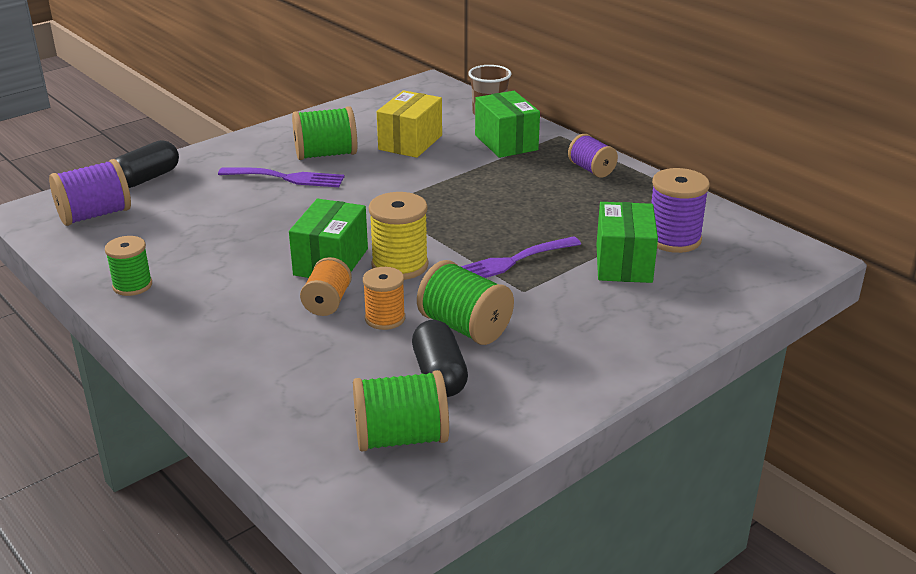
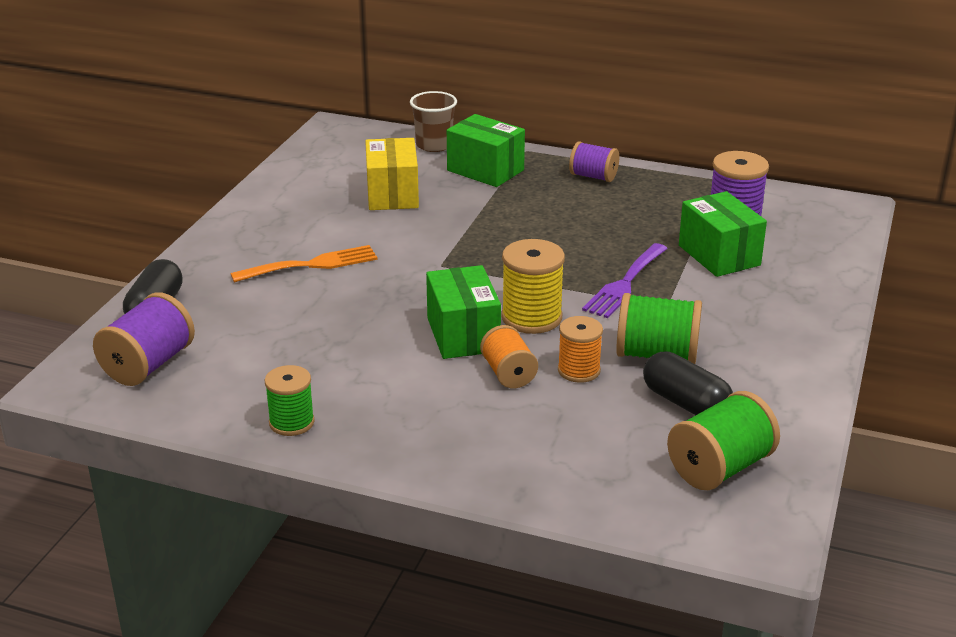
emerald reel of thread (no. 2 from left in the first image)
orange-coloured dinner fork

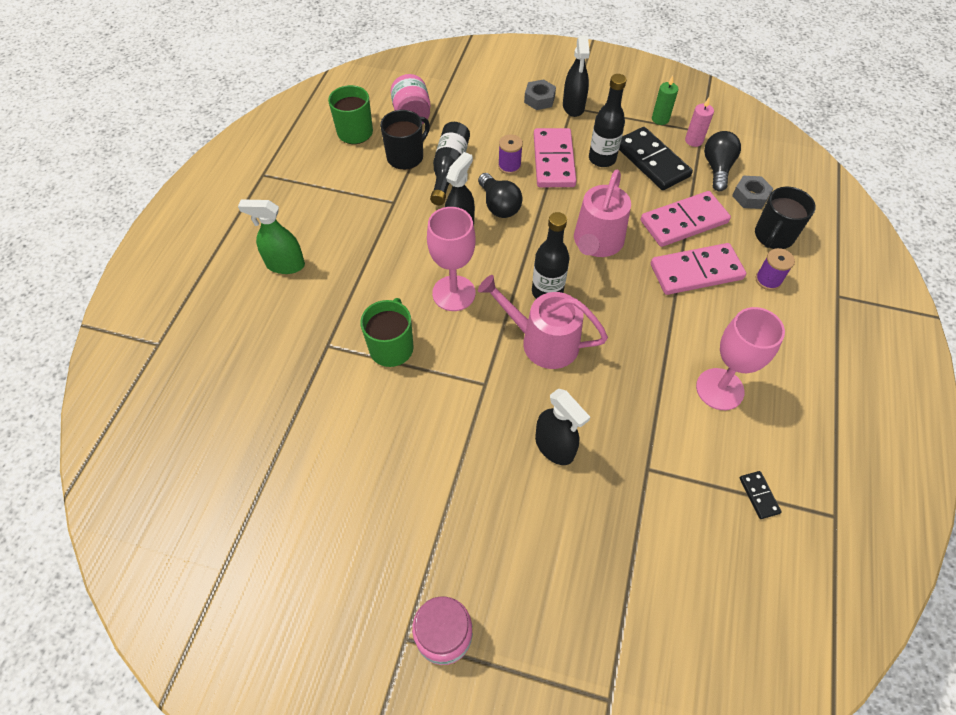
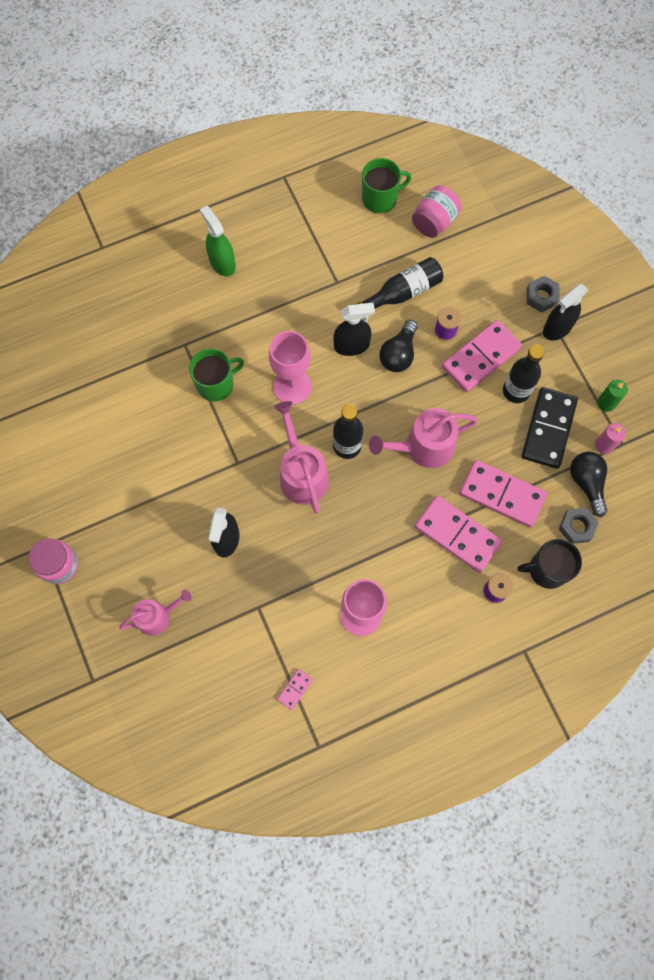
jet-black mug (no. 1 from left in the first image)
jet-black bulb (no. 2 from left)
pink domino piece (no. 1 from left)
pink watering pot (no. 1 from left)

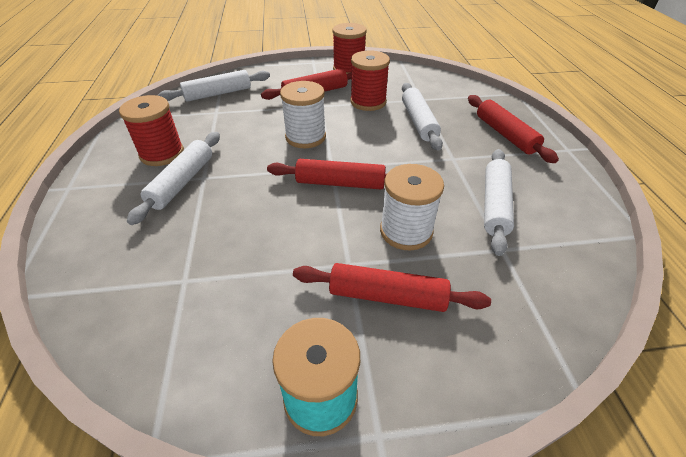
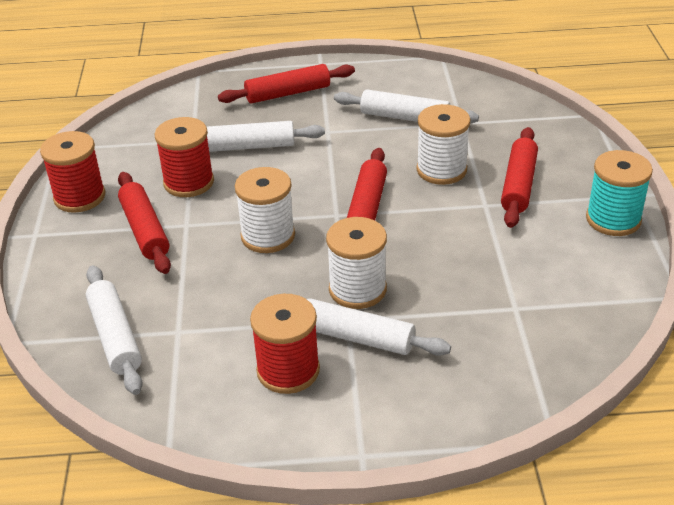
white reel of thread (no. 2 from left)

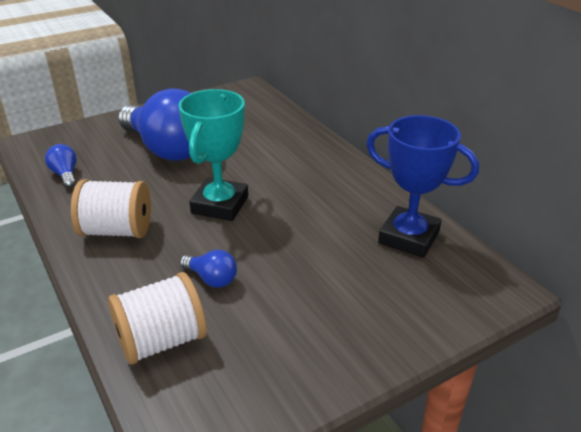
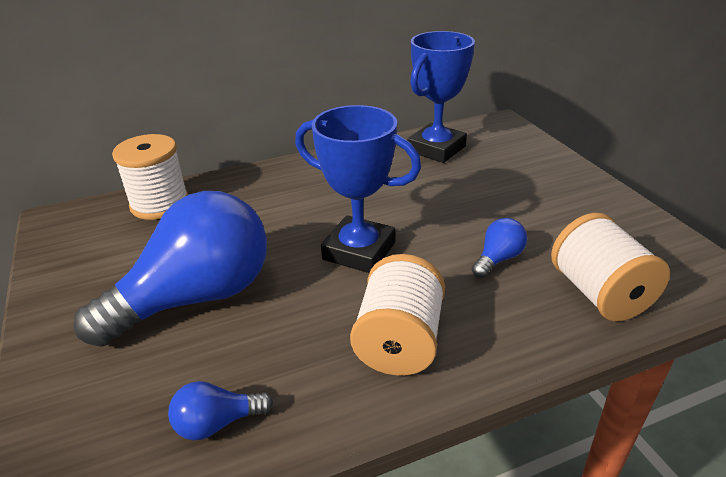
cobalt award cup (no. 1 from left)
white reel of thread (no. 1 from left)

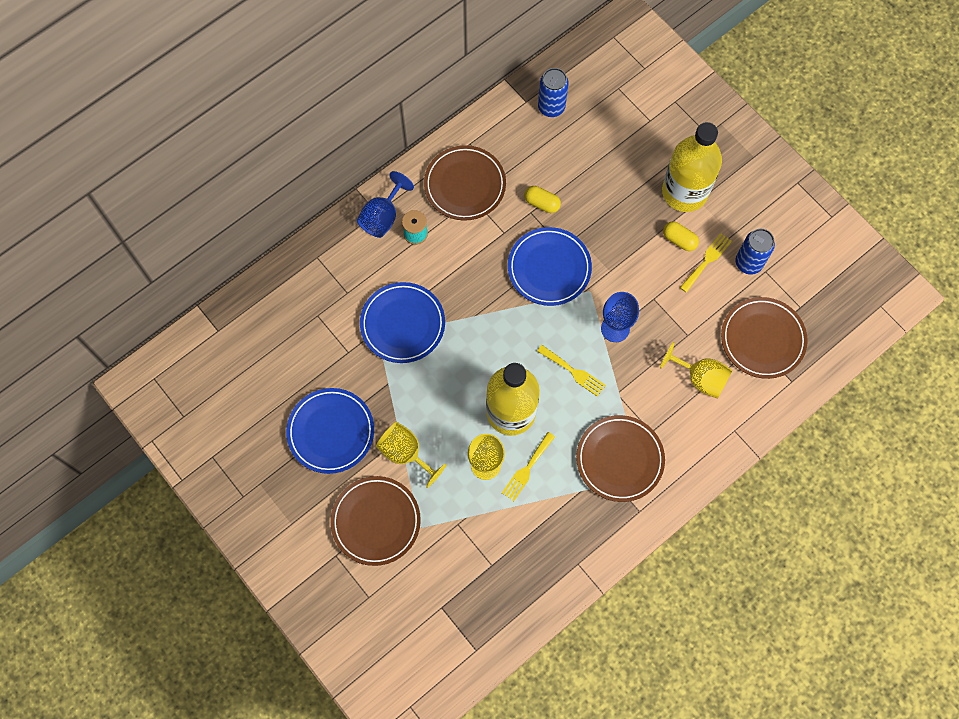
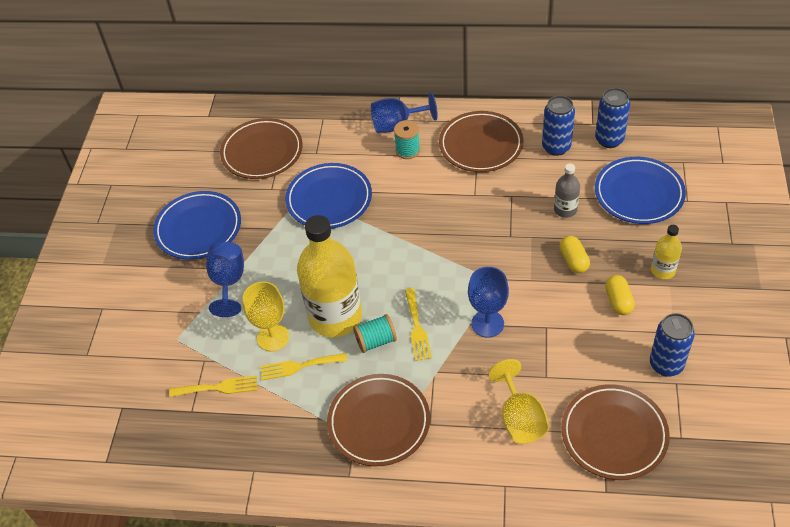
yellow drink bottle (no. 2 from left)
yellow capsule (no. 1 from left)
cobalt plate (no. 3 from left)
yellow dinner fork (no. 1 from left)
cobalt chalice (no. 1 from left)
brown plate (no. 1 from left)
cobalt soda can (no. 1 from left)
grey drink bottle
aqua reel of thread (no. 1 from left)

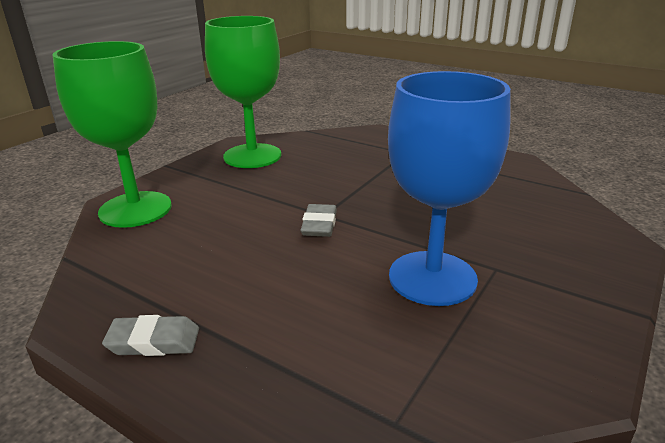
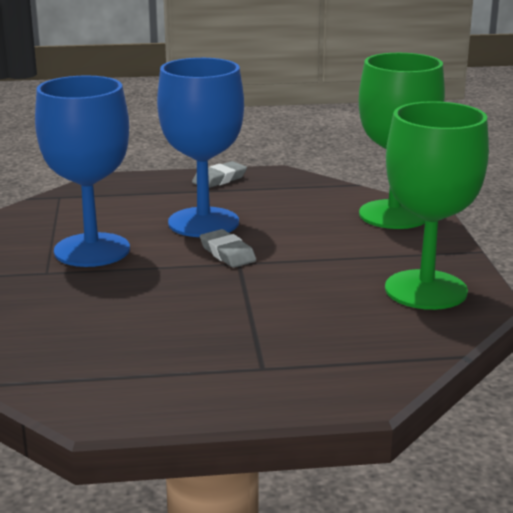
cobalt chalice (no. 2 from left)

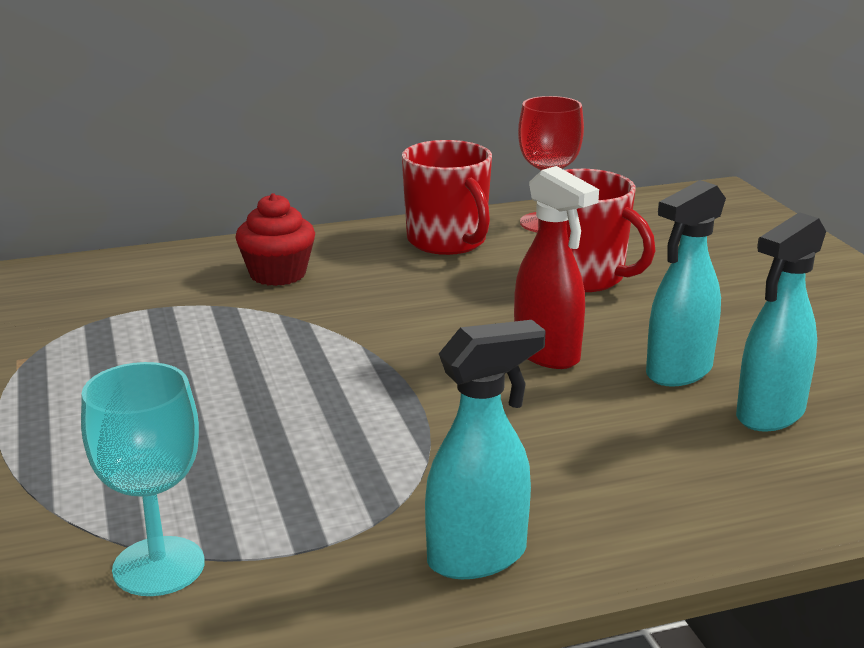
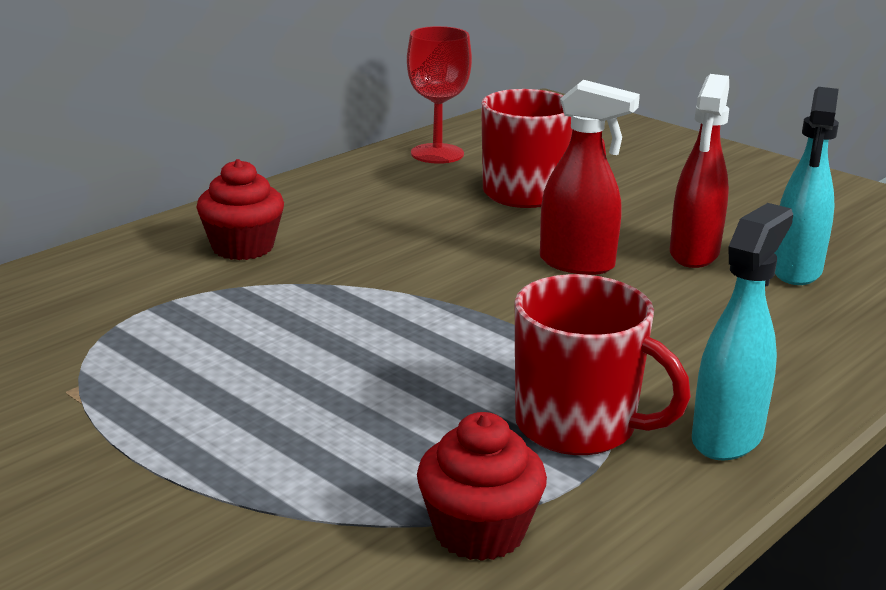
scarlet mug (no. 2 from left)
scarlet sprayer (no. 2 from left)
scarlet fairy cake (no. 2 from left)

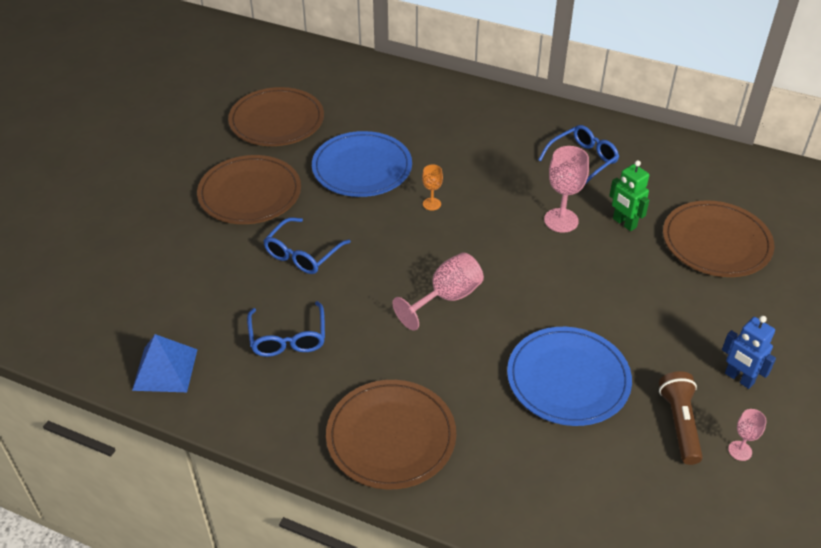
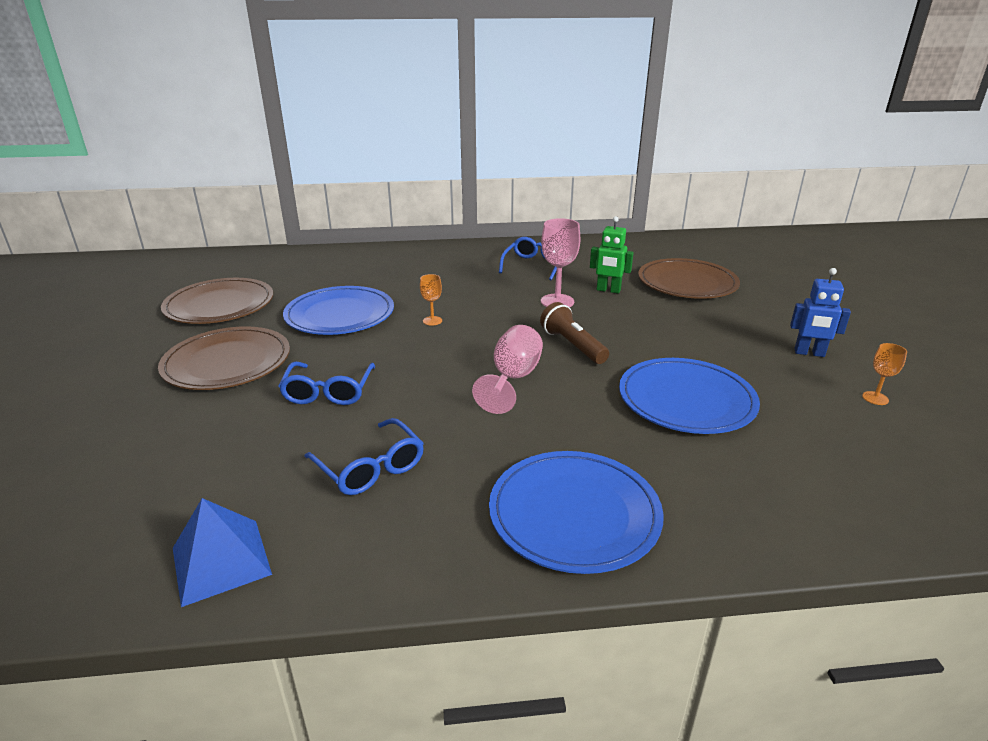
brown torch
cobalt plate (no. 2 from left)
orange-coloured chalice (no. 2 from left)

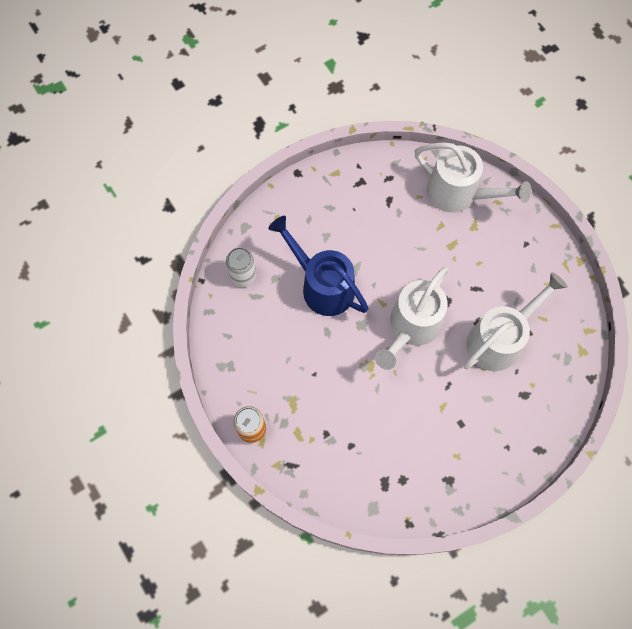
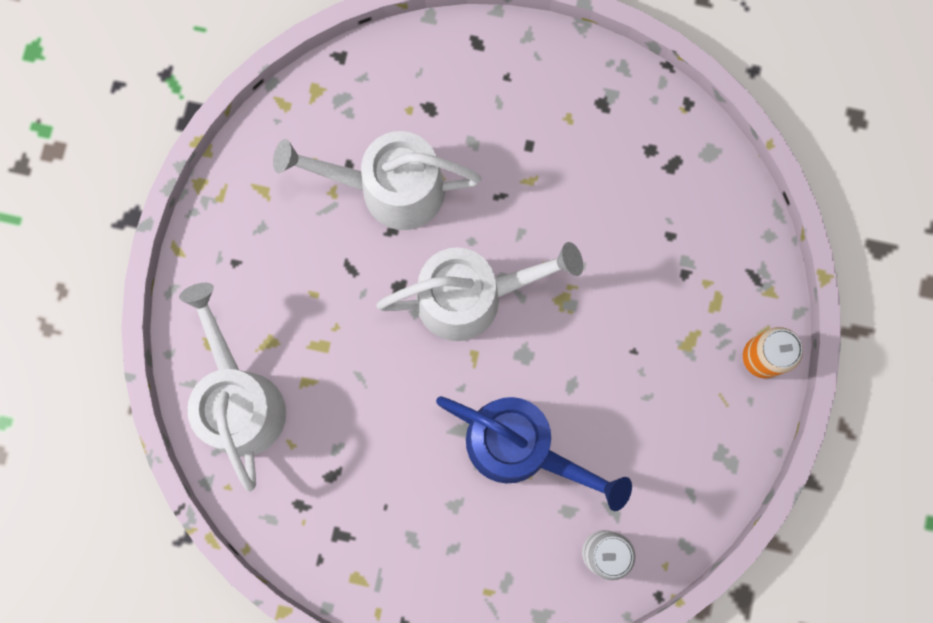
cobalt watering pot

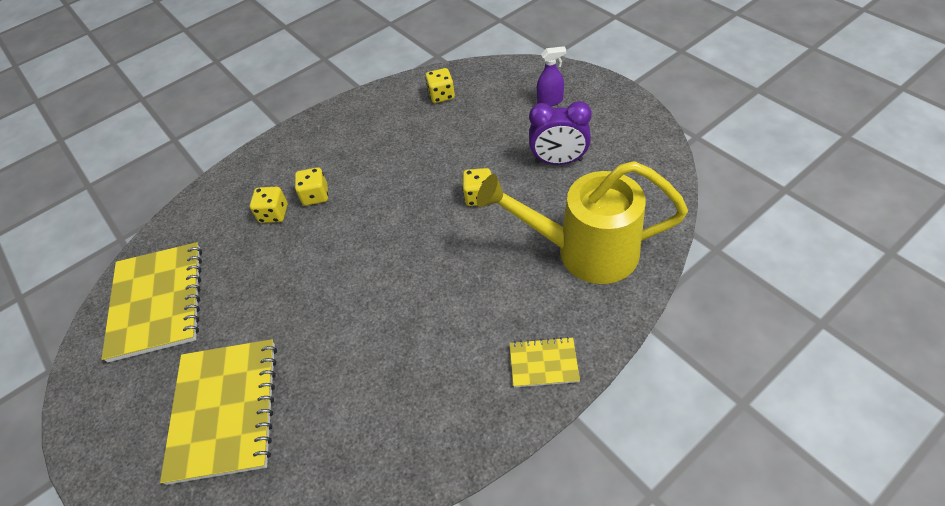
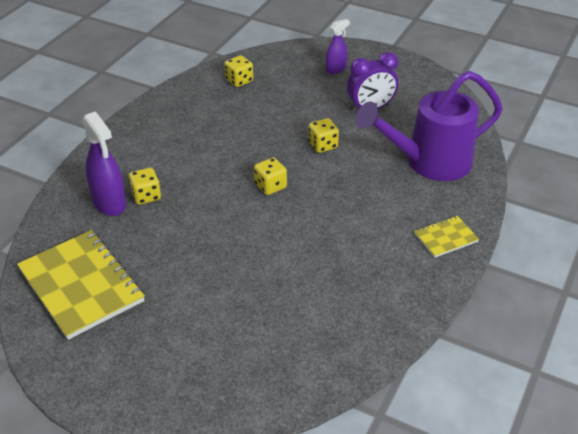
violet watering pot
yellow game die (no. 3 from left)
yellow notepad (no. 2 from left in the first image)
violet sprayer (no. 1 from left)

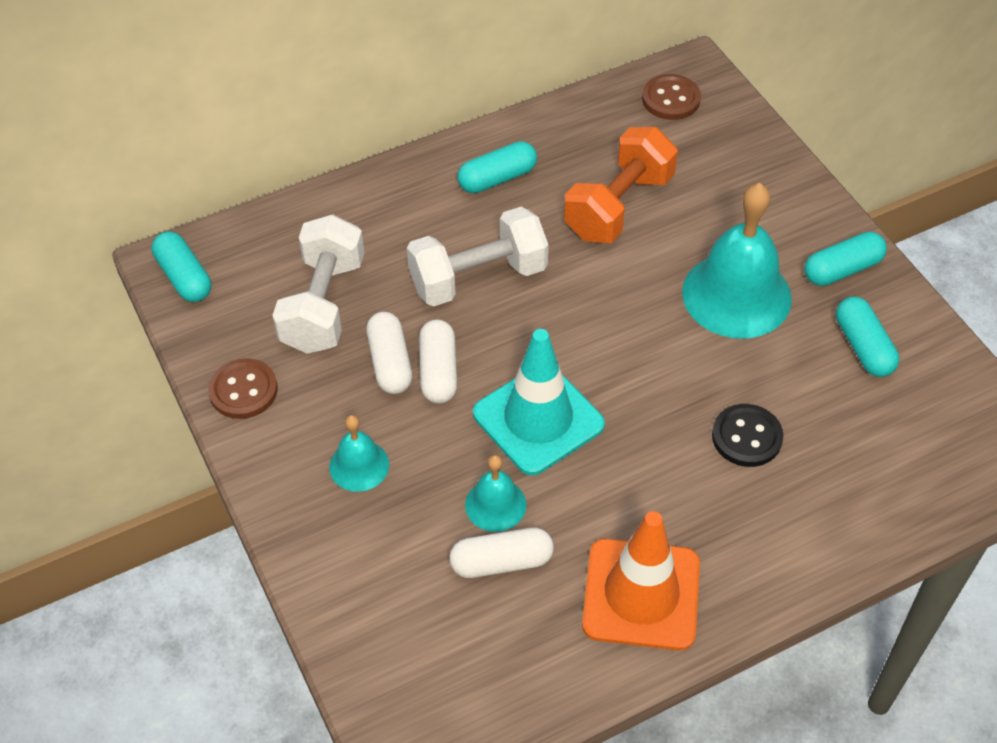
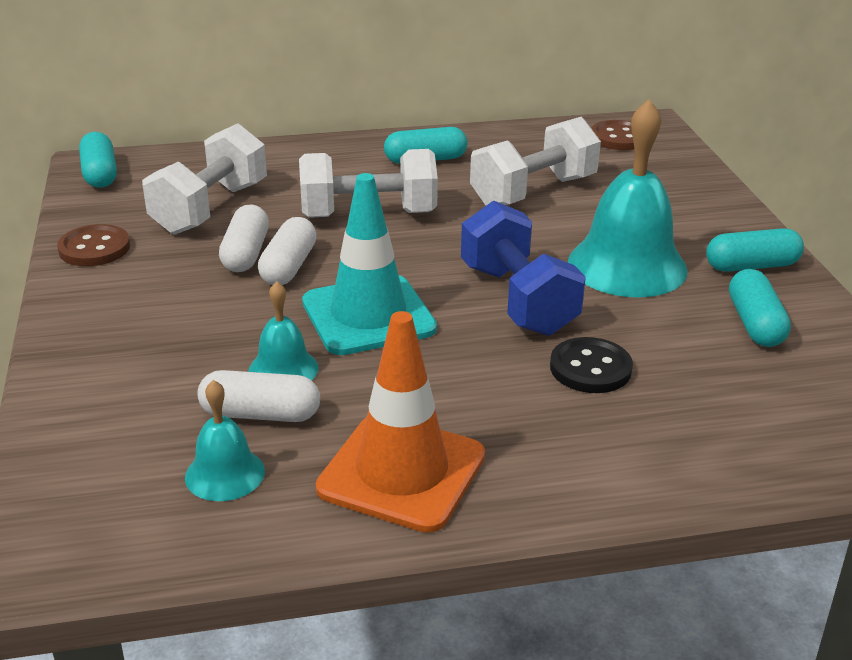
white hand weight (no. 3 from left)
aqua school bell (no. 1 from left)
cobalt hand weight

